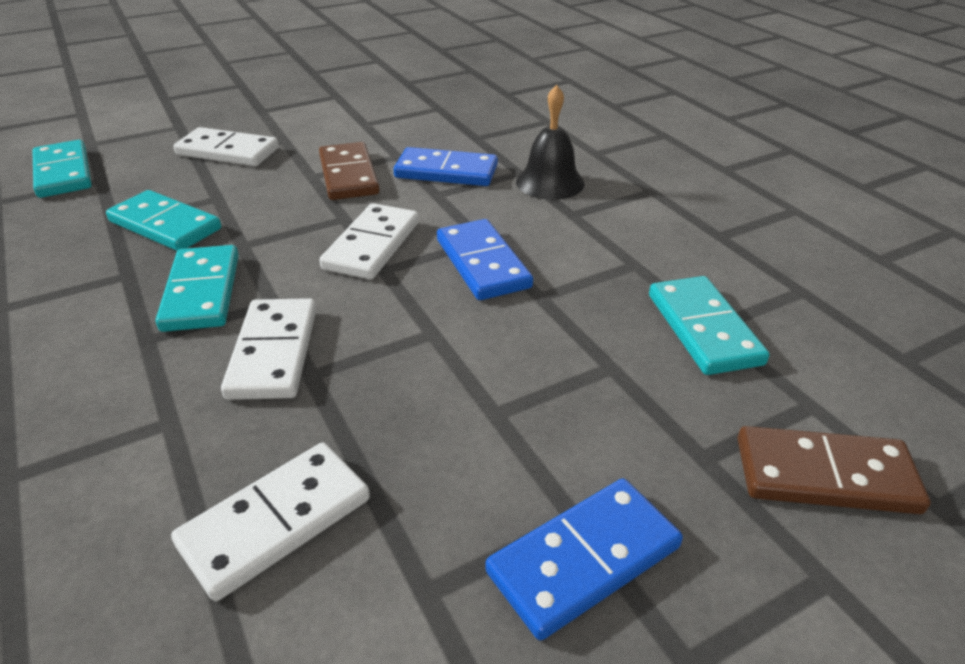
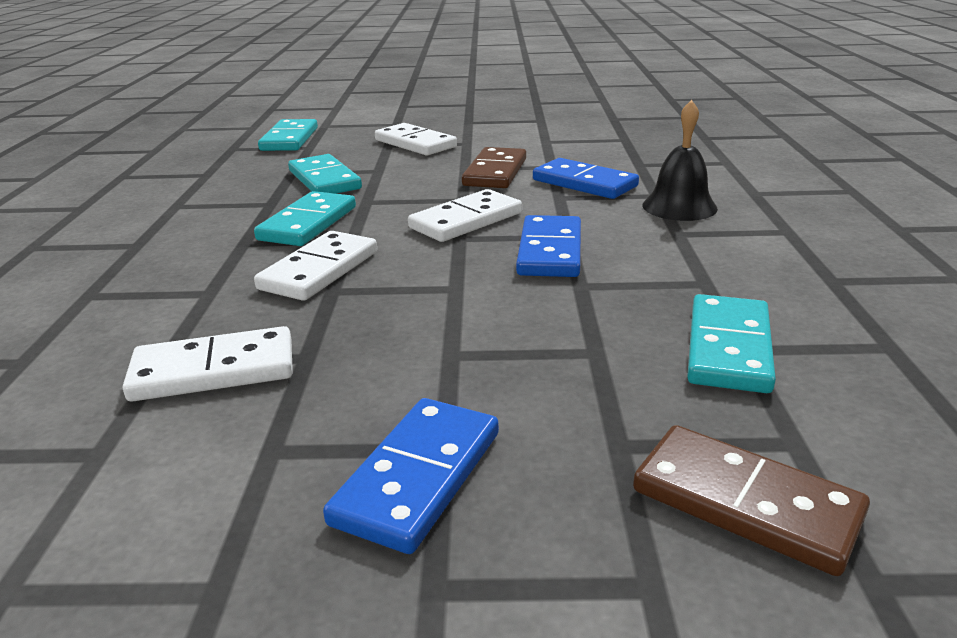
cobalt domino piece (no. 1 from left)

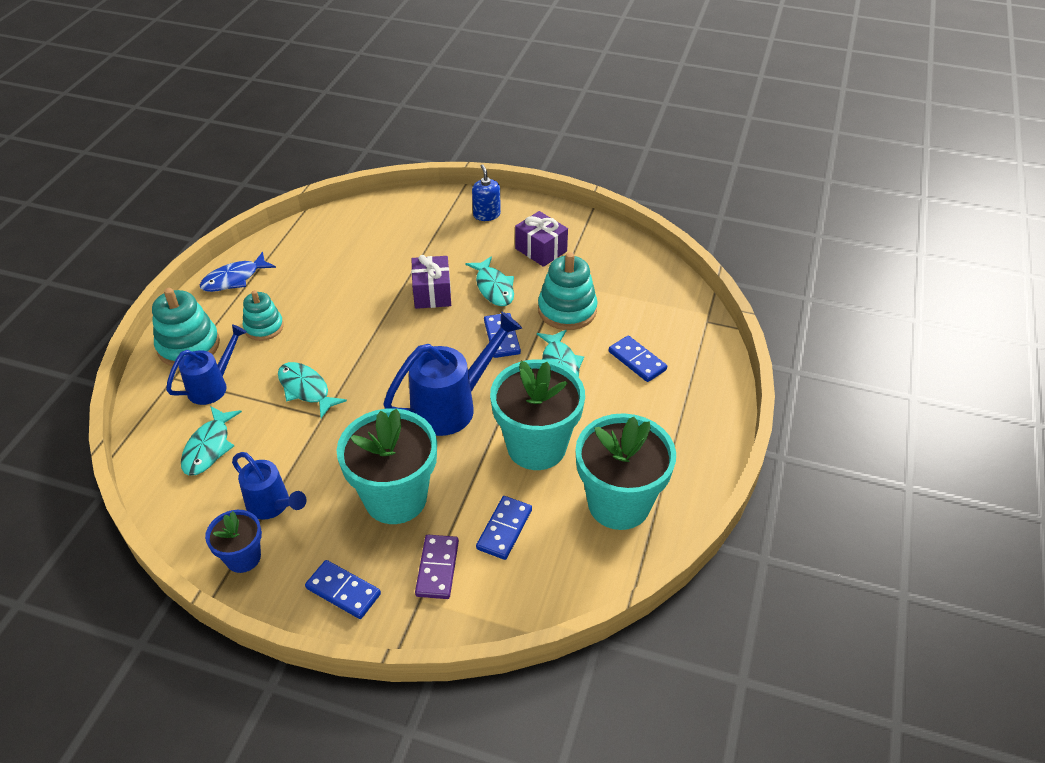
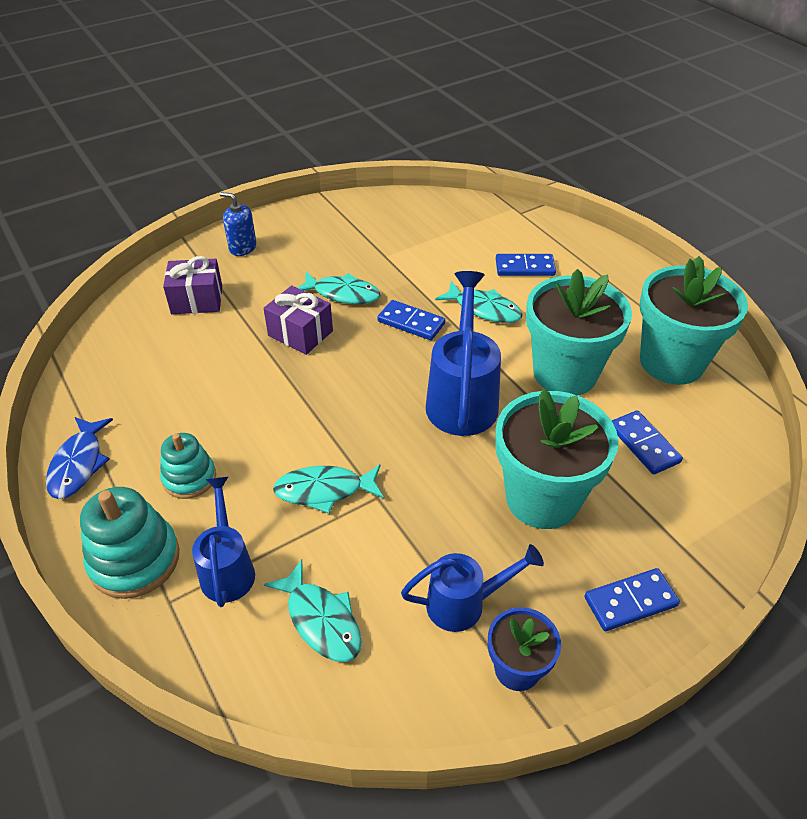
violet present (no. 1 from left)
aqua stacking toy (no. 3 from left in the first image)
violet domino piece

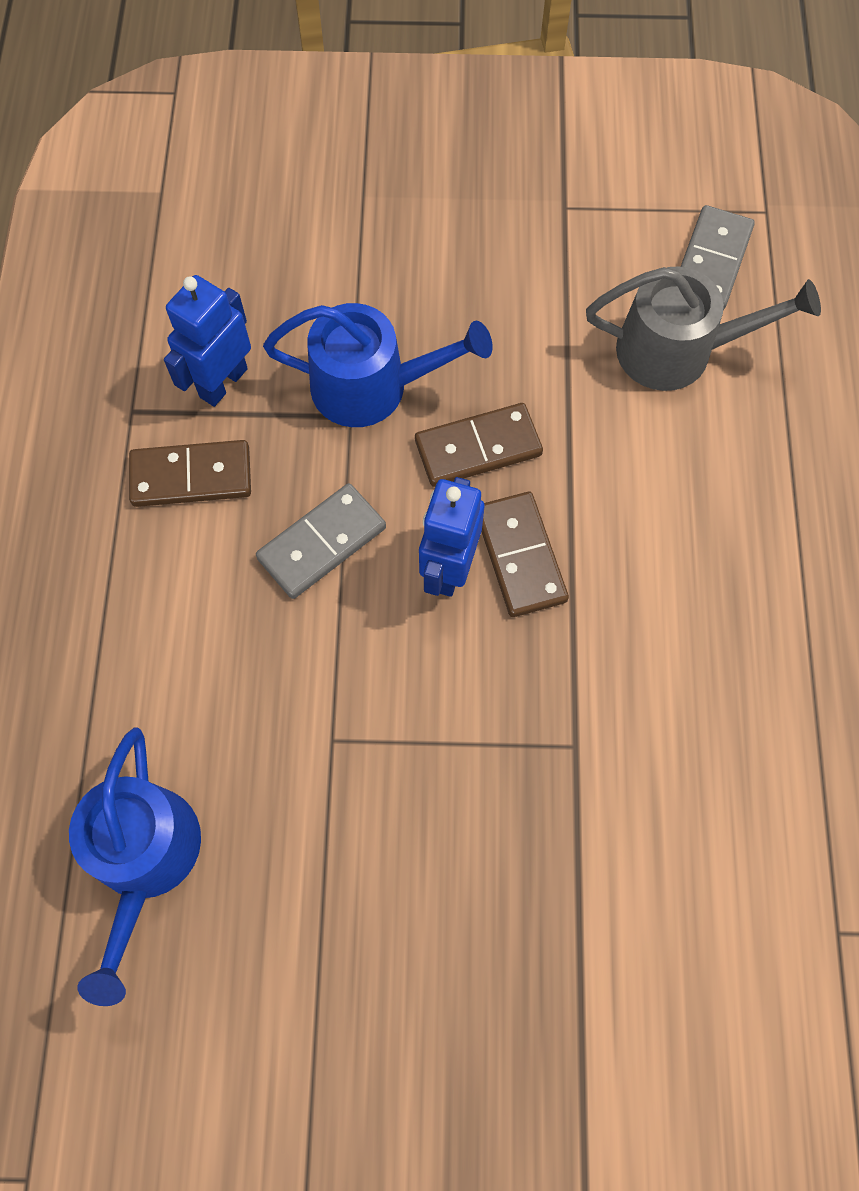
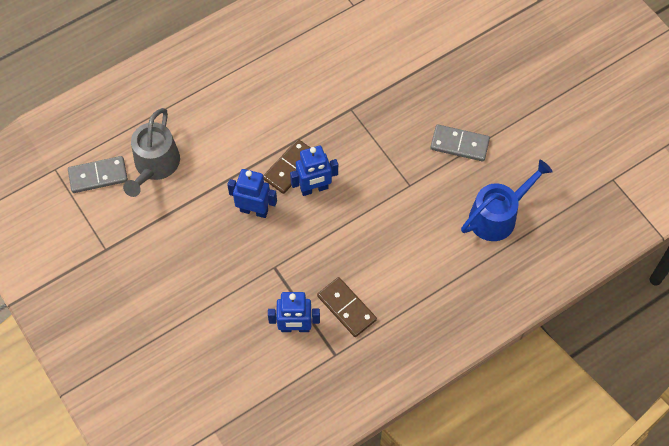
grey watering pot
cobalt watering pot (no. 2 from left in the first image)
cobalt toy robot (no. 1 from left)
grey domino piece (no. 2 from left)

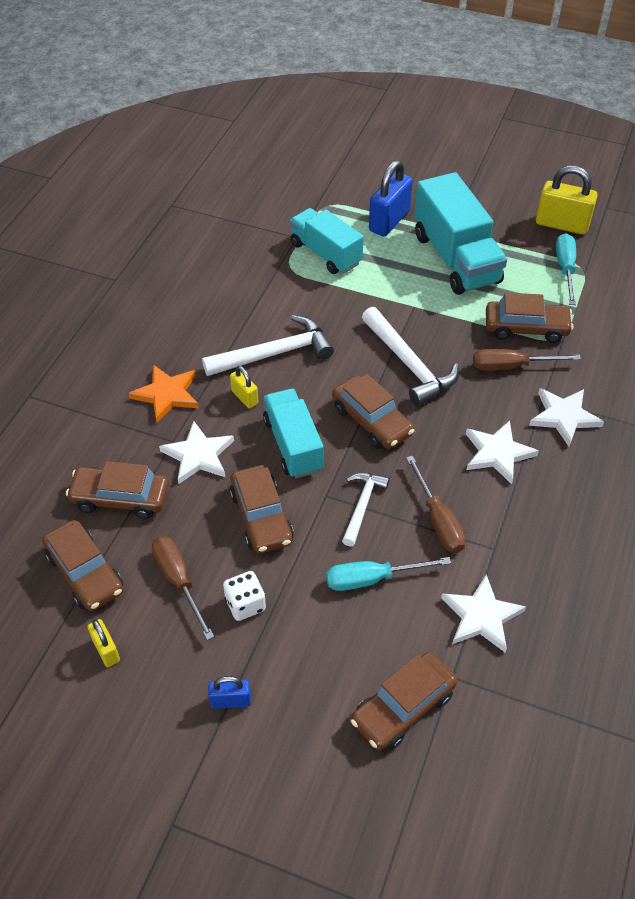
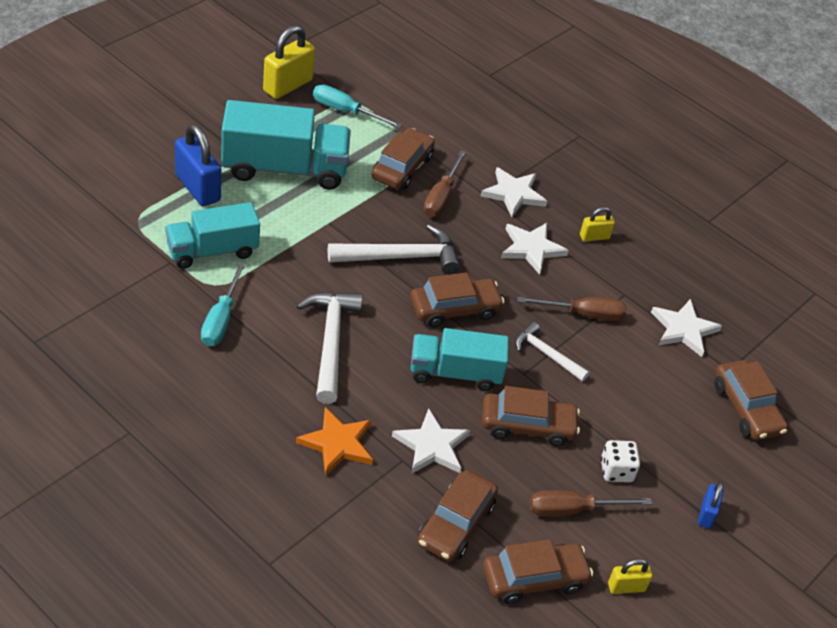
yellow padlock (no. 2 from left)
aqua flat screwdriver (no. 1 from left)

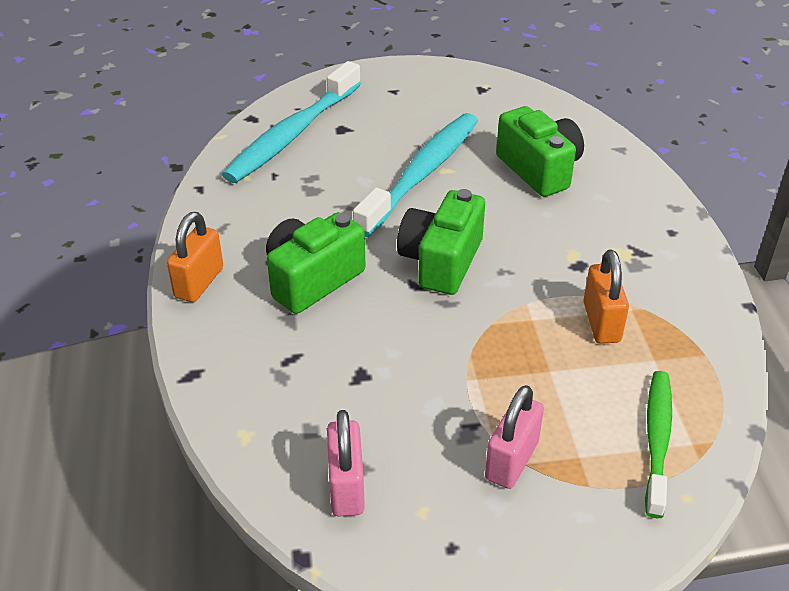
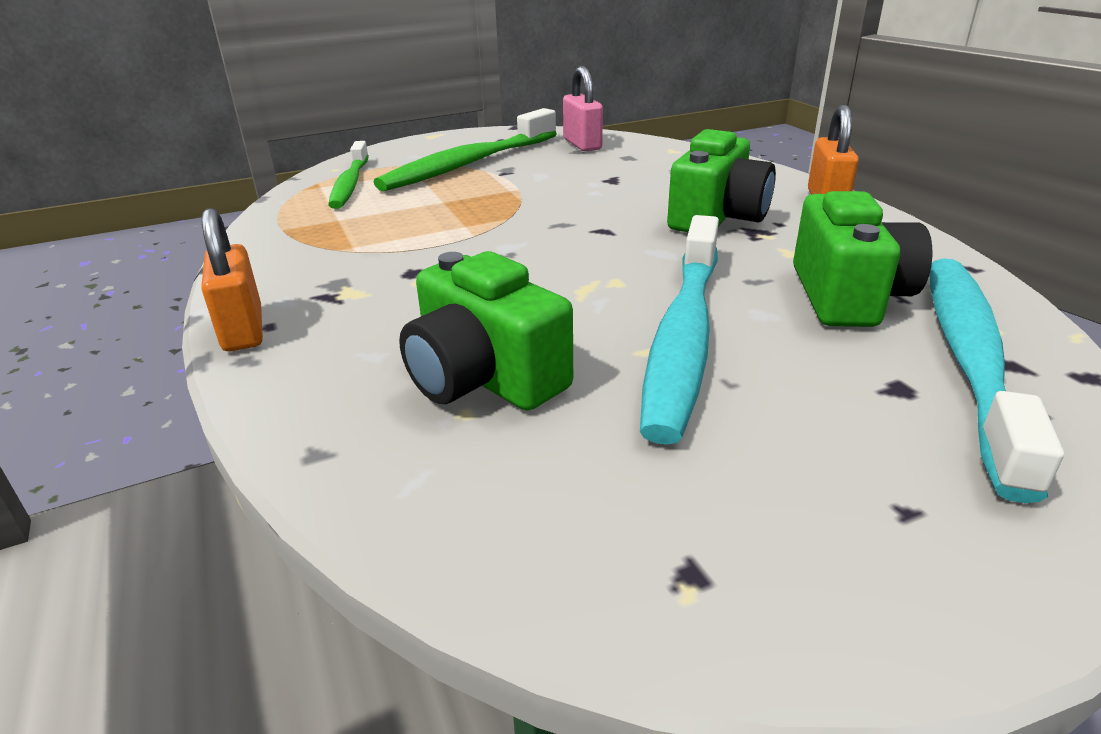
emerald camera (no. 3 from left)
orange-coloured padlock (no. 1 from left)
emerald dental brush (no. 2 from left)

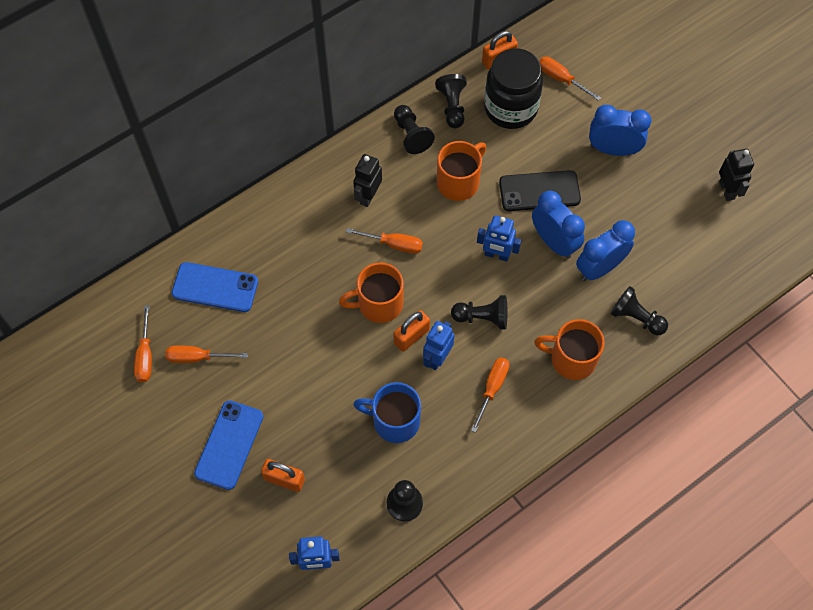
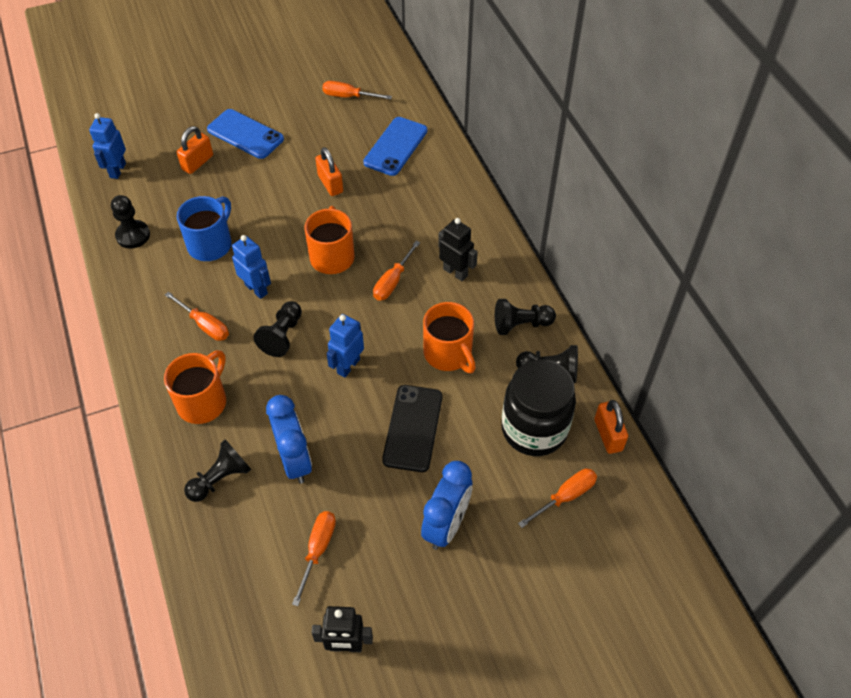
cobalt clock (no. 1 from left in the first image)
orange-coloured padlock (no. 2 from left)
orange-coloured flat screwdriver (no. 2 from left)

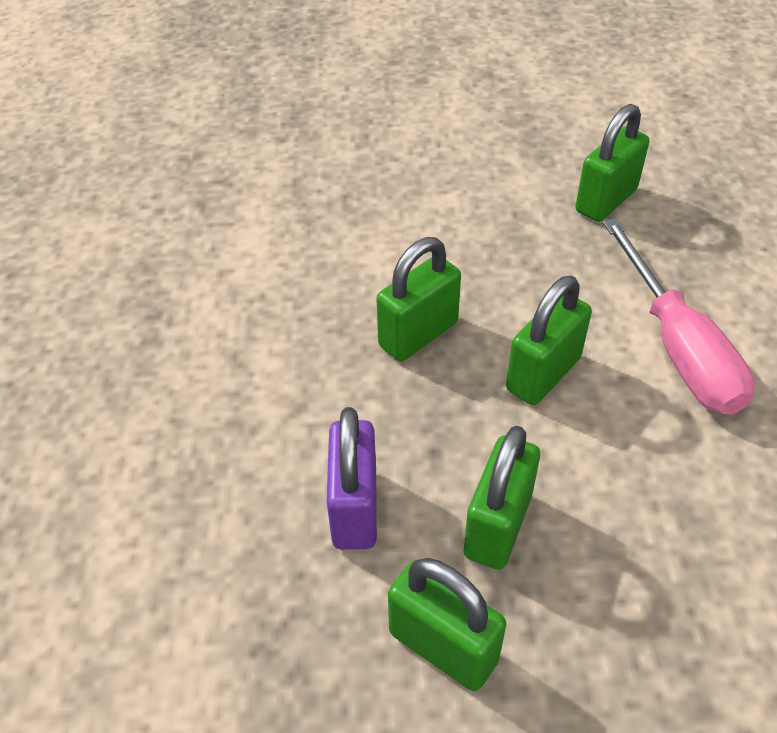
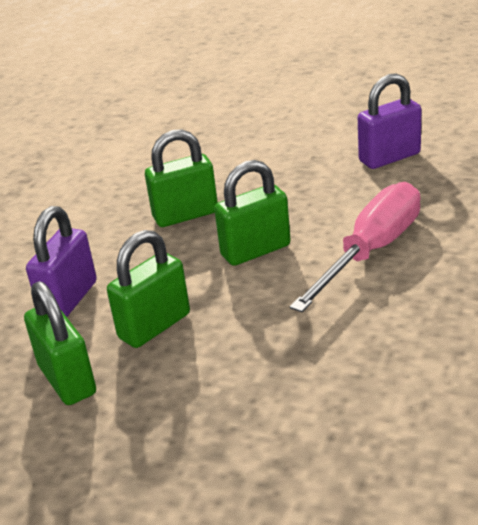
violet padlock (no. 2 from left)
pink flat screwdriver

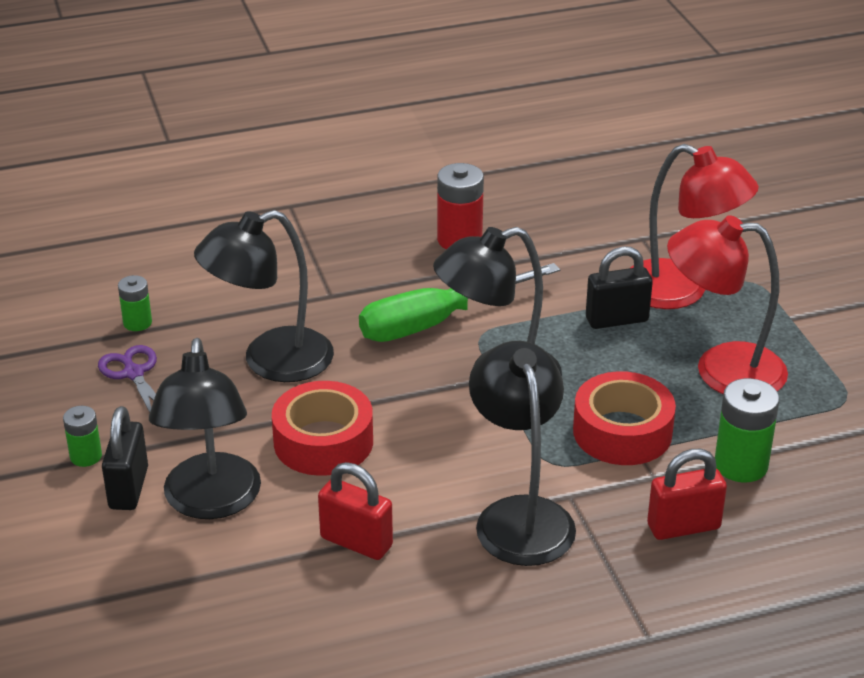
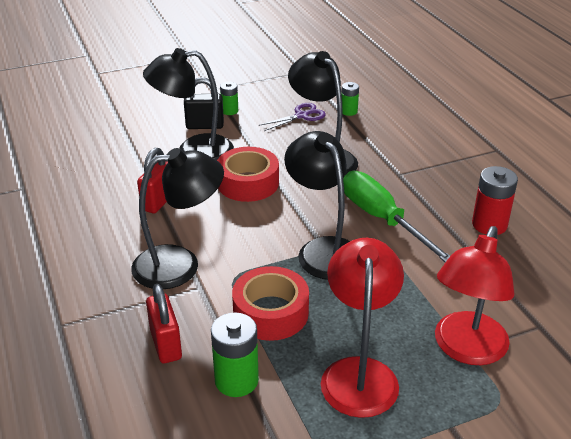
jet-black padlock (no. 2 from left in the first image)

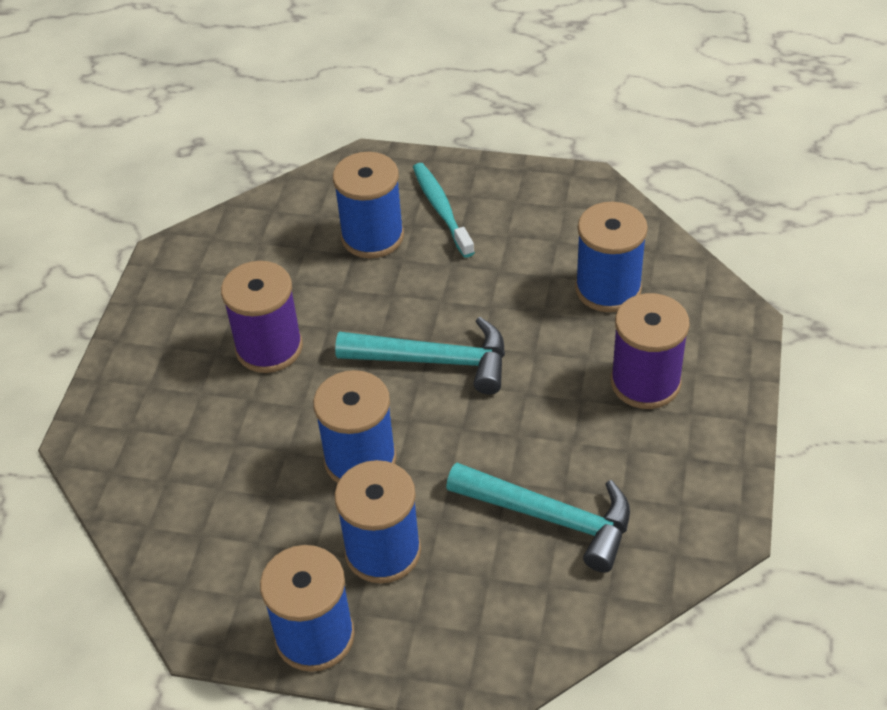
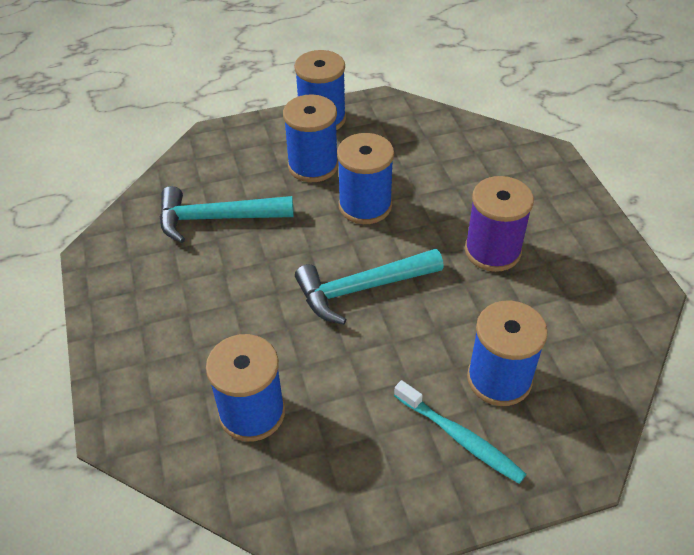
violet reel of thread (no. 2 from left in the first image)

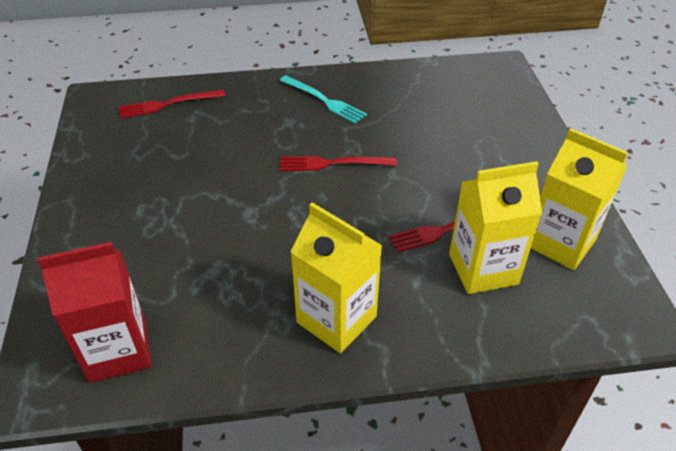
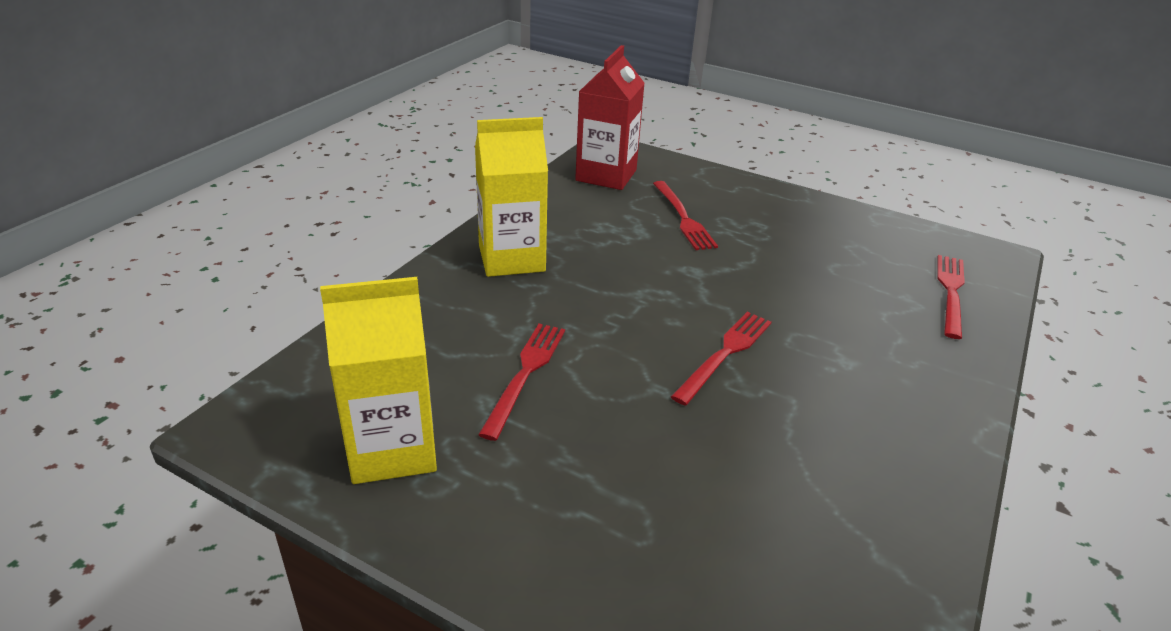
aqua dinner fork
yellow milk carton (no. 2 from left in the first image)
scarlet dinner fork (no. 2 from left)

